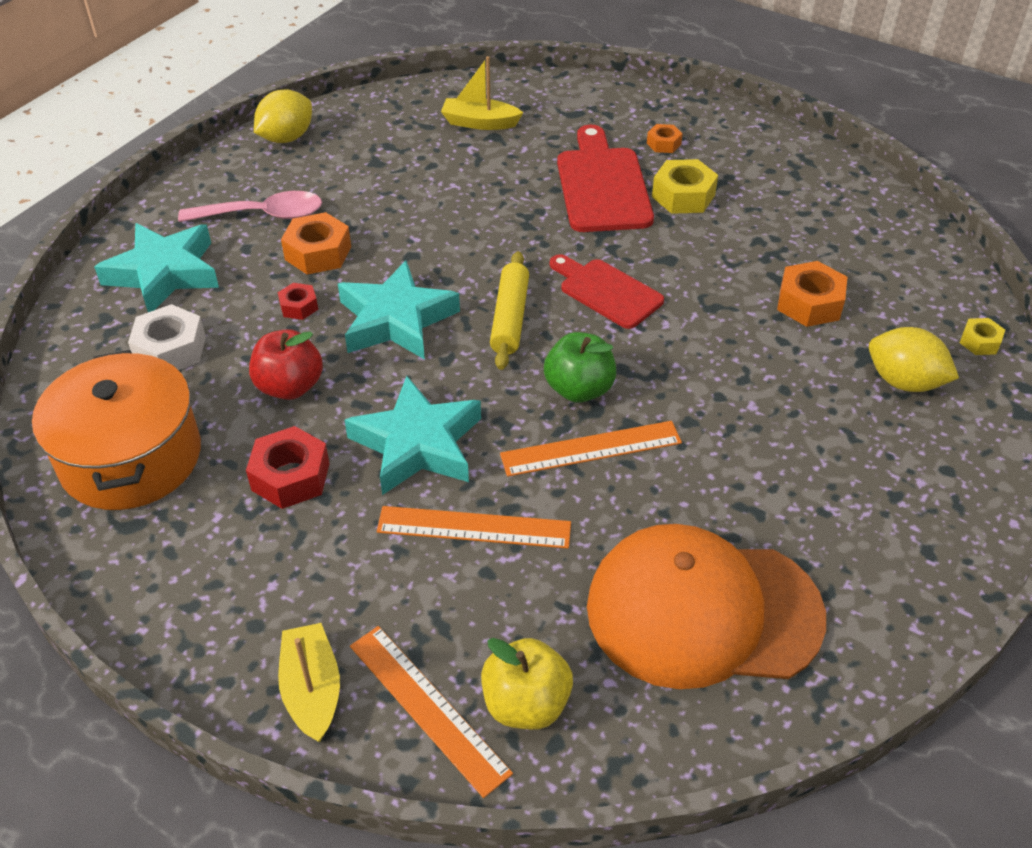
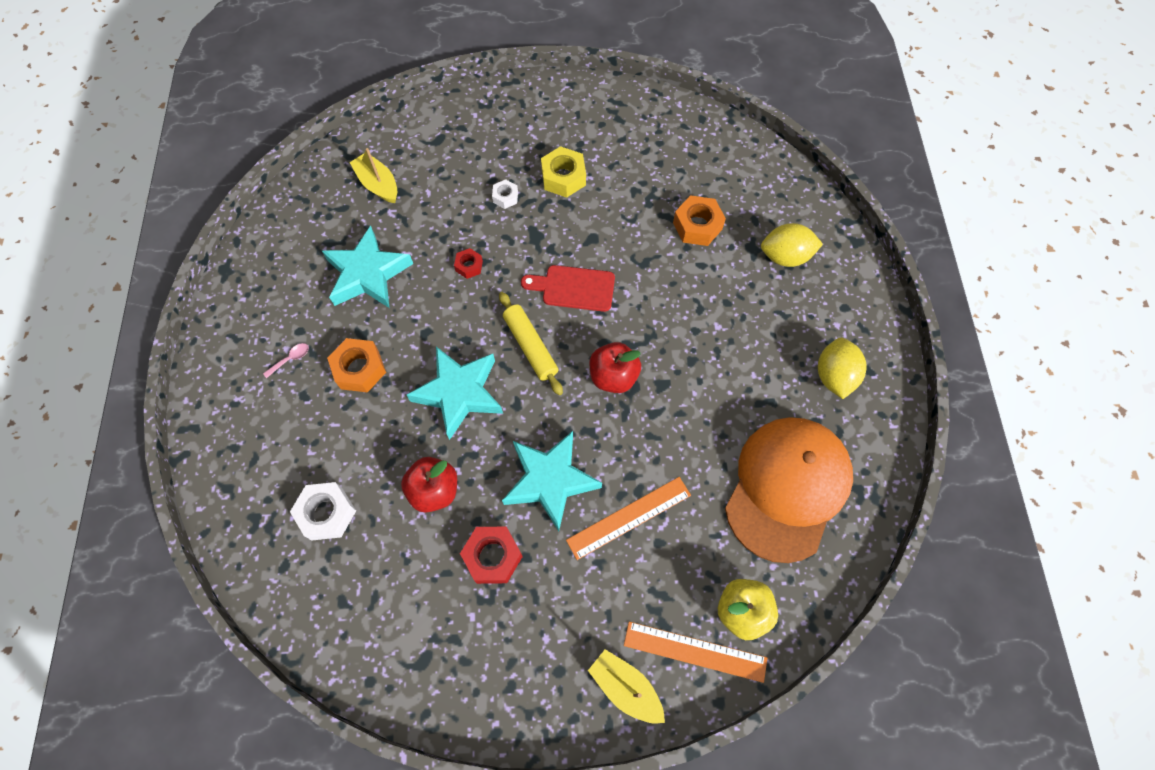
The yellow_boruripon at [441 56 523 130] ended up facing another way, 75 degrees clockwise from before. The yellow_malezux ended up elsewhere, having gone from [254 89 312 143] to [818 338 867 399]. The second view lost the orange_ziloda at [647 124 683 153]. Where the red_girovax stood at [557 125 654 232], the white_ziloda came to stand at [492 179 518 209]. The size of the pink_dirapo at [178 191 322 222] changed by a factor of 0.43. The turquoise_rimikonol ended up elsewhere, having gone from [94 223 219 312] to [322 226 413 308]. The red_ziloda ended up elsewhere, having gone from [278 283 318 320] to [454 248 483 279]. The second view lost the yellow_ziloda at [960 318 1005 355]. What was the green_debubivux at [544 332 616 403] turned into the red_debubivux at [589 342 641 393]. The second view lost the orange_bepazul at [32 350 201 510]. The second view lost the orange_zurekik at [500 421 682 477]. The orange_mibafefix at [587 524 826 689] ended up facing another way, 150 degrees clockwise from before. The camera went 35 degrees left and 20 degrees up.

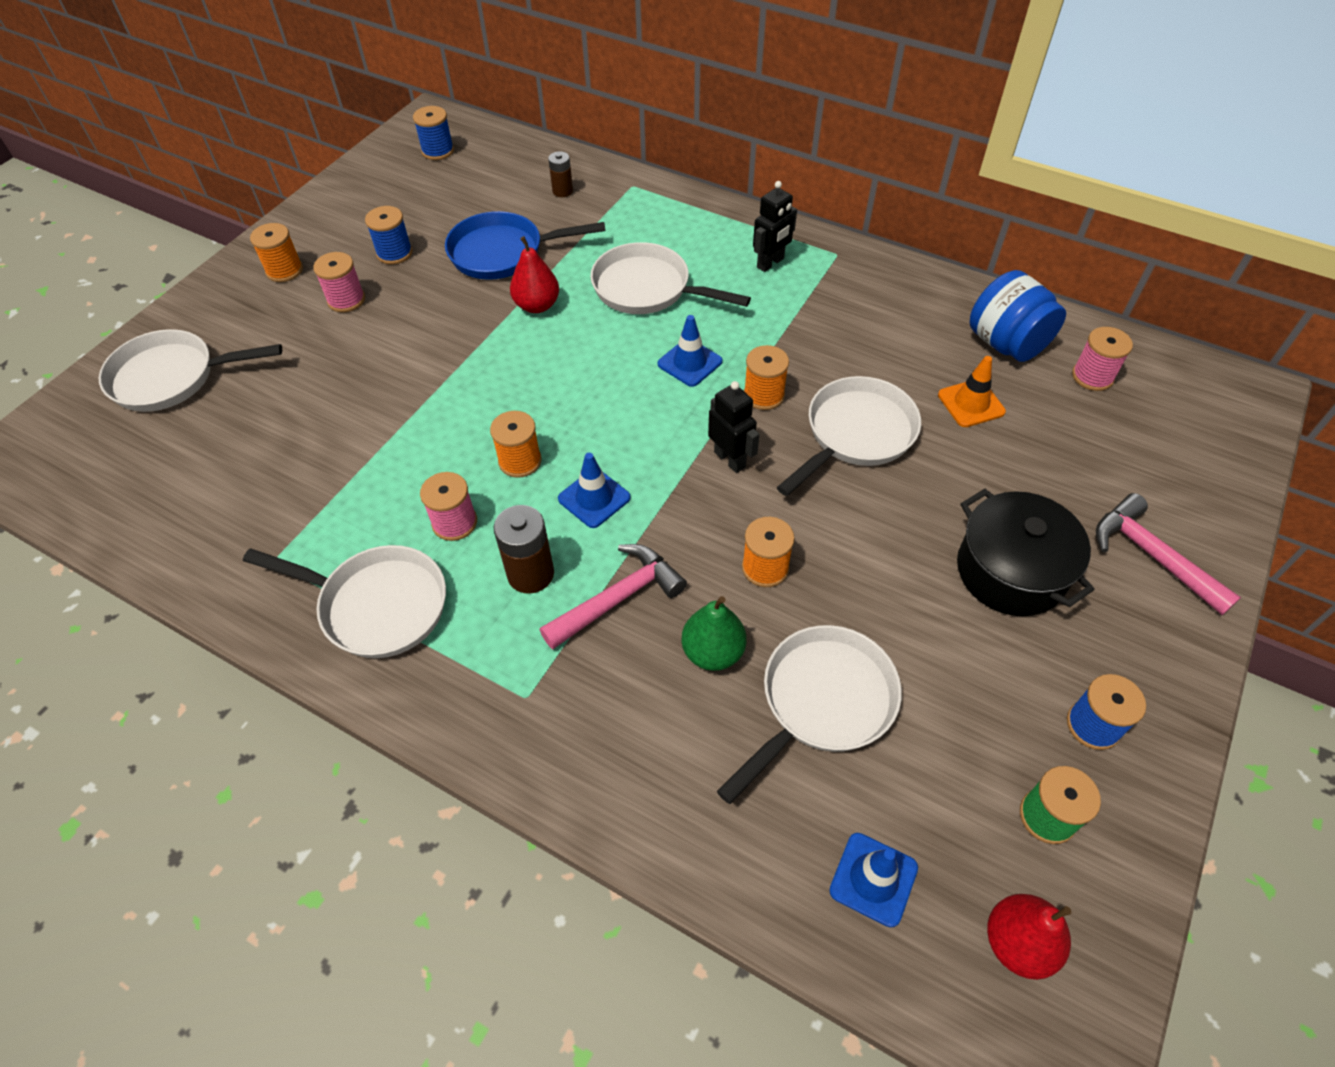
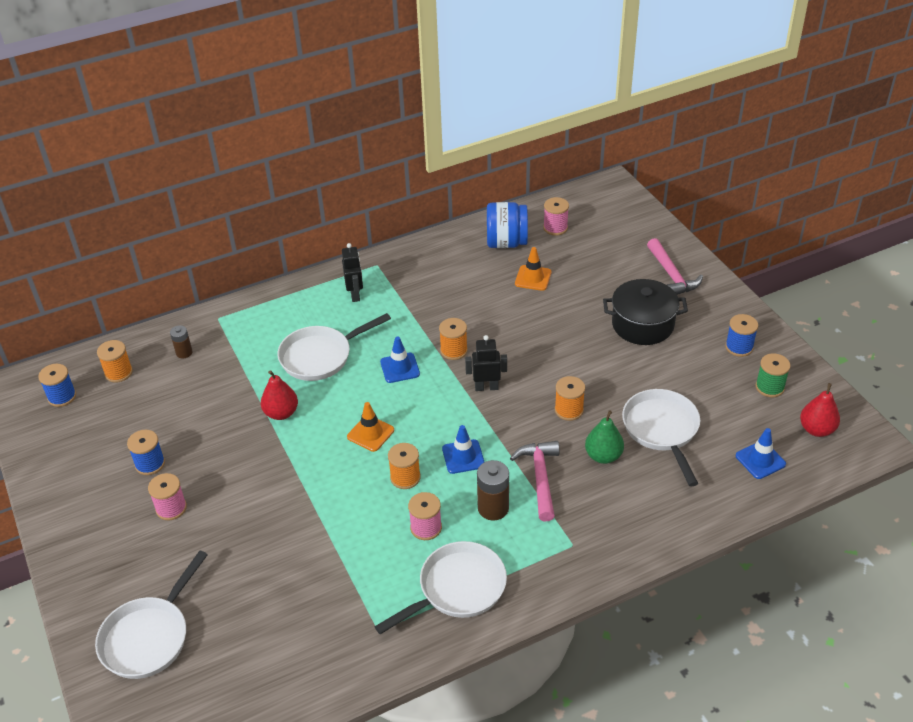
The second view lost the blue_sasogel at [445 211 605 280]. The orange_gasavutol ended up elsewhere, having gone from [250 223 303 282] to [97 340 133 383]. The second view lost the white_sasogel at [777 376 921 496]. The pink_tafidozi at [1096 493 1241 615] ended up facing another way, 105 degrees counterclockwise from before. The second view gained the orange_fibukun at [347 402 394 452]. The camera went 55 degrees left and 10 degrees down.

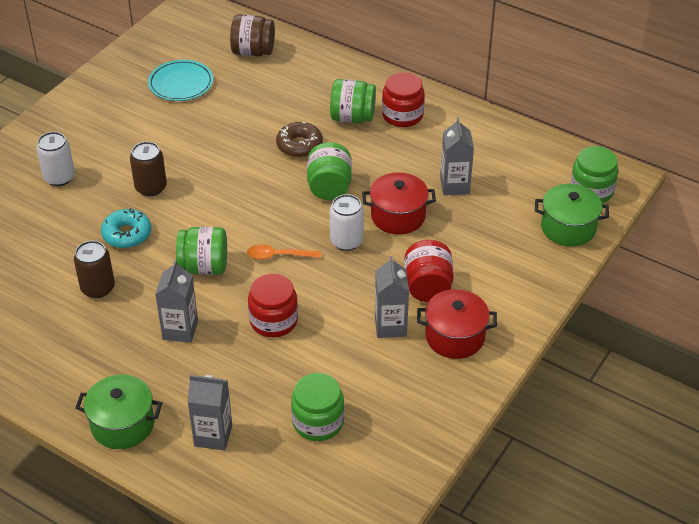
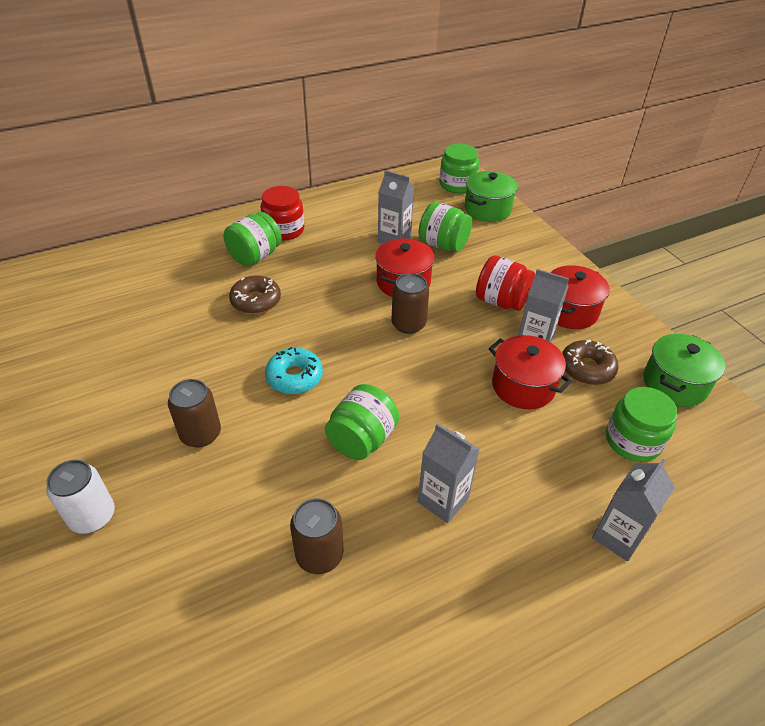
The second view lost the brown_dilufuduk at [230 14 275 56]. The second view lost the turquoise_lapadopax at [148 60 213 101]. The green_dilufuduk ended up elsewhere, having gone from [307 142 352 200] to [419 202 472 252]. What was the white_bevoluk at [330 194 364 251] turned into the brown_bevoluk at [391 273 429 334]. The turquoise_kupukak ended up elsewhere, having gone from [101 208 151 248] to [265 347 323 394]. The second view lost the orange_dirapo at [247 244 321 260]. The second view lost the red_dilufuduk at [248 274 298 337]. The green_bepazul ended up elsewhere, having gone from [75 374 162 449] to [643 334 725 407]. The second view gained the red_bepazul at [489 335 572 409]. The second view gained the brown_kupukak at [562 340 619 385]. The camera went 60 degrees left and 0 degrees up.

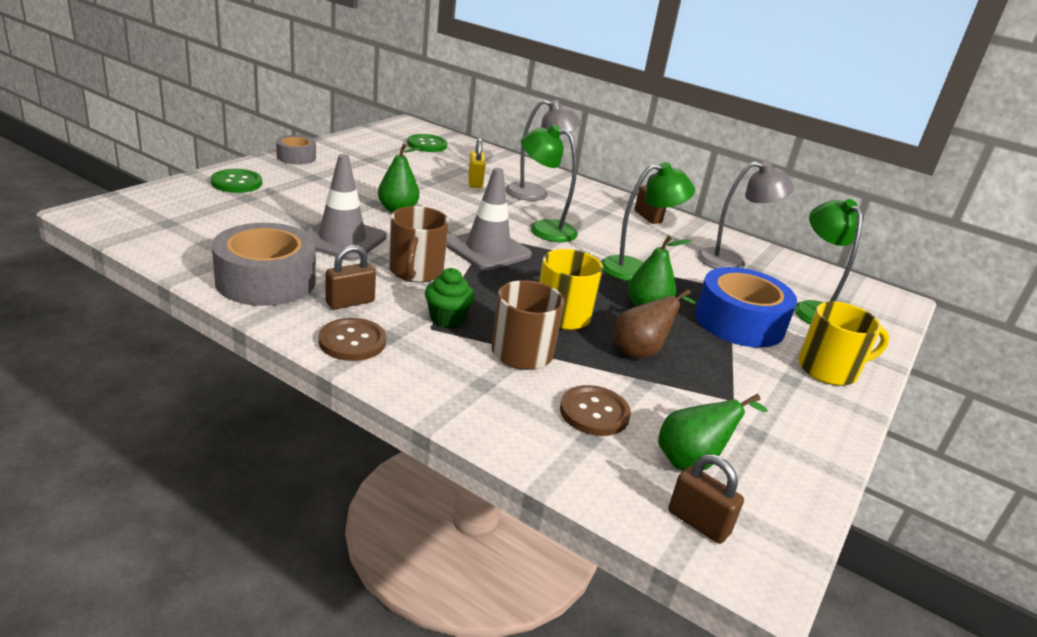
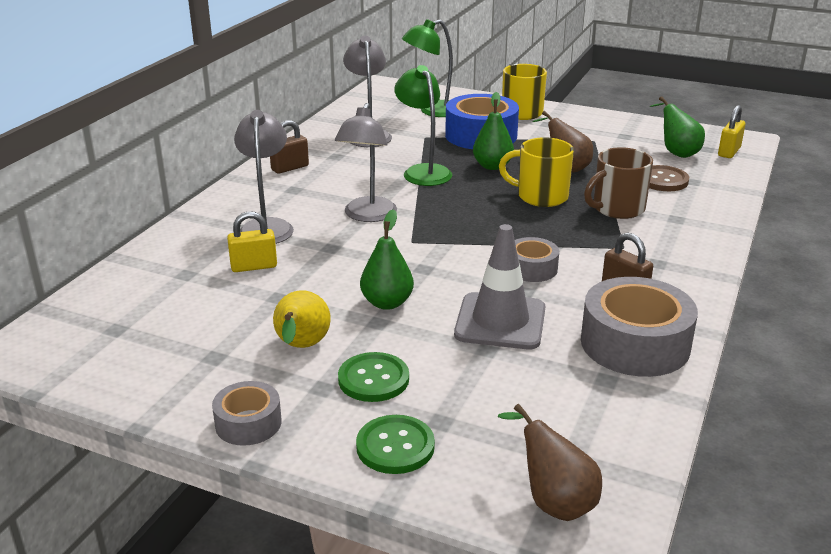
What was the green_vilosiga at [521 125 578 242] turned into the grey_vilosiga at [335 103 397 222]. The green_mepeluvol ended up elsewhere, having gone from [407 134 447 152] to [338 352 409 402]. The second view lost the grey_fibukun at [446 168 532 271]. Where the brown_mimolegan stood at [389 206 449 283], the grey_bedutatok came to stand at [515 237 559 282]. The second view lost the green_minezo at [425 268 475 328]. The second view lost the brown_mepeluvol at [318 318 386 361]. What was the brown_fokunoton at [668 454 744 544] turned into the yellow_fokunoton at [718 105 745 158]. The second view gained the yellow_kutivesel at [273 290 331 348]. The second view gained the brown_kutivesel at [498 404 602 521]. The camera went 95 degrees left and 0 degrees up.

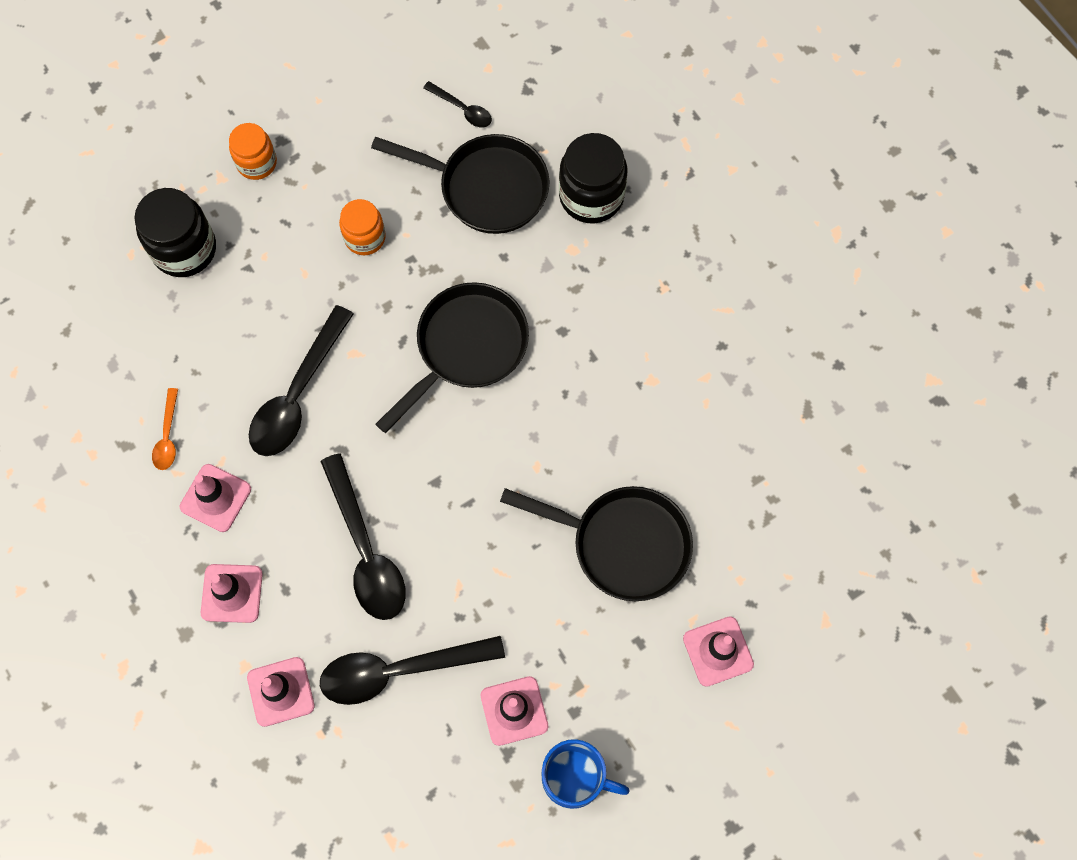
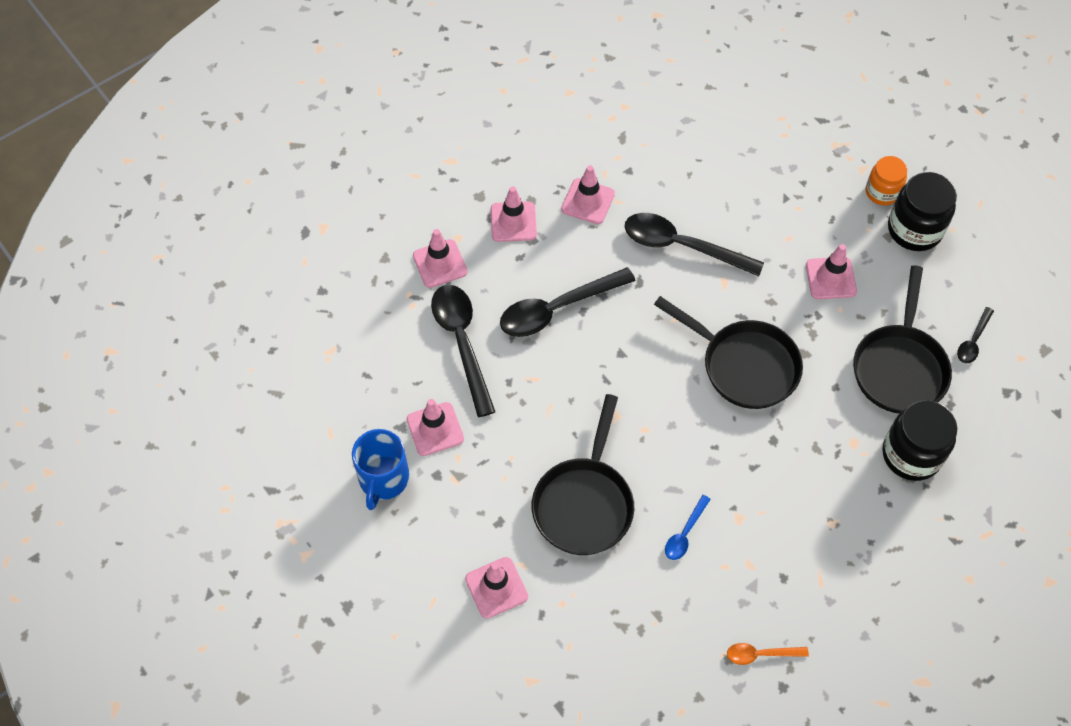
The black_dilufuduk ended up elsewhere, having gone from [135 188 216 277] to [888 172 957 251]. Where the orange_dilufuduk stood at [339 199 386 255], the pink_fibukun came to stand at [806 244 857 299]. The orange_dirapo ended up elsewhere, having gone from [152 388 178 470] to [727 643 809 665]. The second view gained the blue_dirapo at [665 495 711 560]. The camera went 85 degrees right and 10 degrees down.

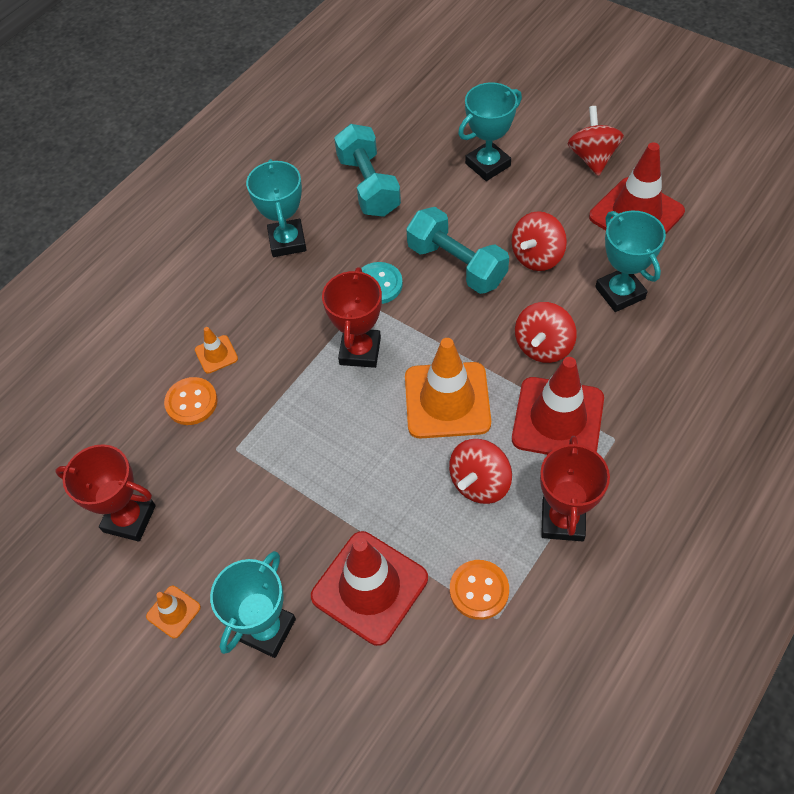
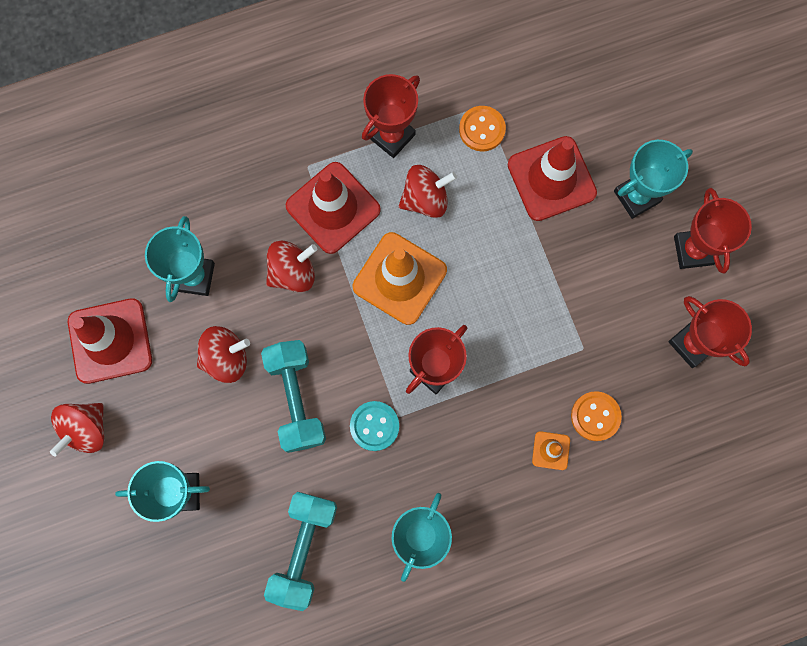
Where the orange_fibukun stood at [146 586 201 639], the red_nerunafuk came to stand at [674 188 752 274]. The camera went 150 degrees left and 20 degrees up.

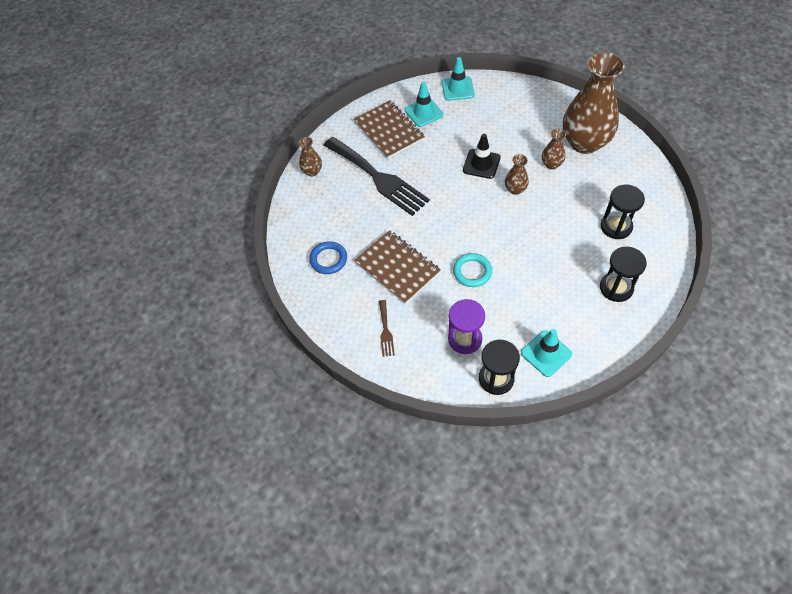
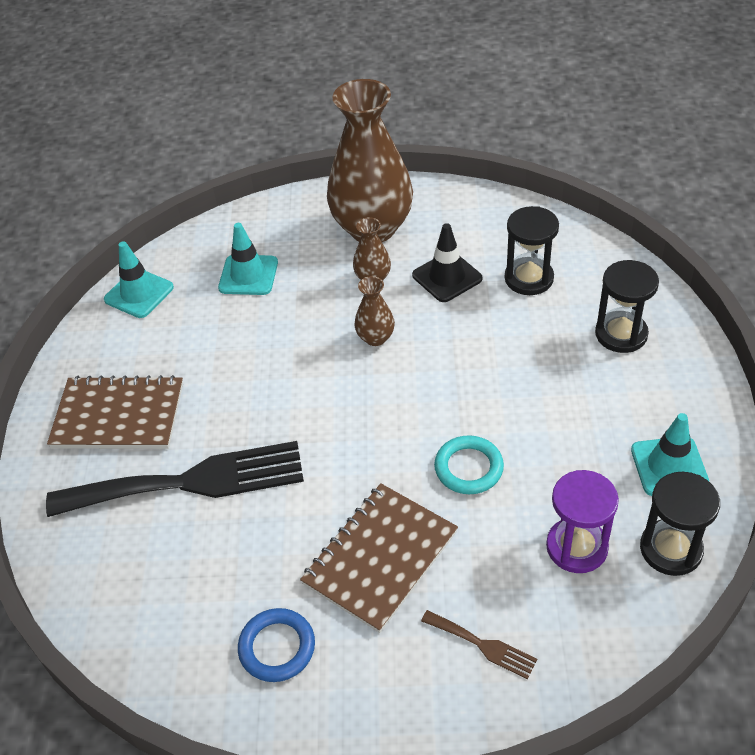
The turquoise_fibukun ended up elsewhere, having gone from [405 81 444 127] to [218 223 278 295]. The black_fibukun ended up elsewhere, having gone from [463 134 501 179] to [412 223 483 302]. The second view lost the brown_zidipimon at [298 137 322 176]. The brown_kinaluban at [354 230 441 304] ended up facing another way, 45 degrees counterclockwise from before. The camera went 55 degrees left and 10 degrees down.

